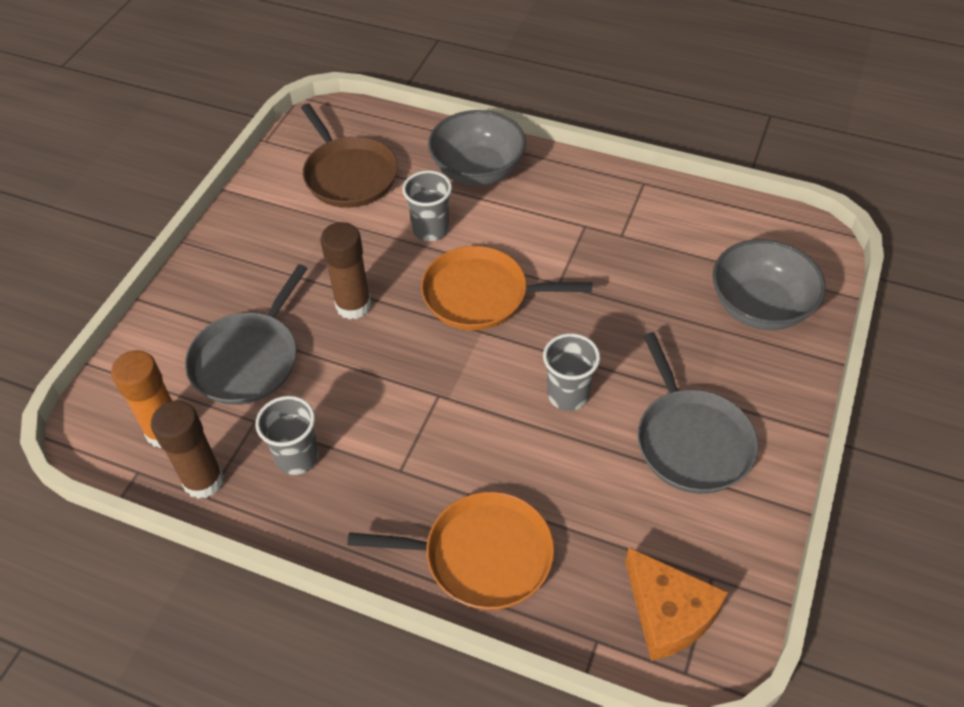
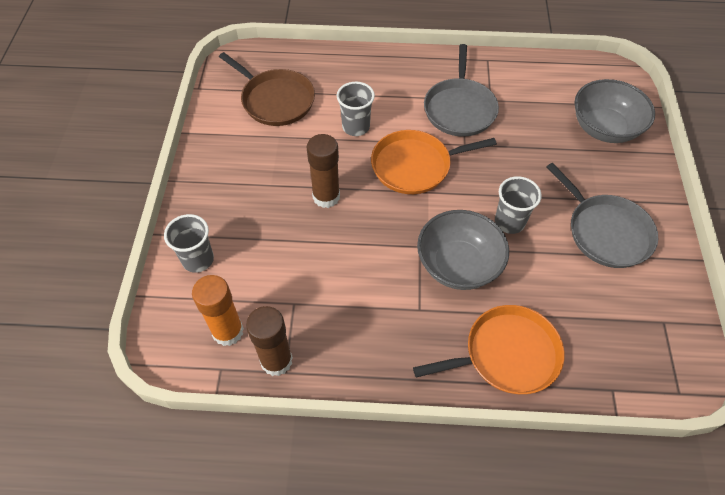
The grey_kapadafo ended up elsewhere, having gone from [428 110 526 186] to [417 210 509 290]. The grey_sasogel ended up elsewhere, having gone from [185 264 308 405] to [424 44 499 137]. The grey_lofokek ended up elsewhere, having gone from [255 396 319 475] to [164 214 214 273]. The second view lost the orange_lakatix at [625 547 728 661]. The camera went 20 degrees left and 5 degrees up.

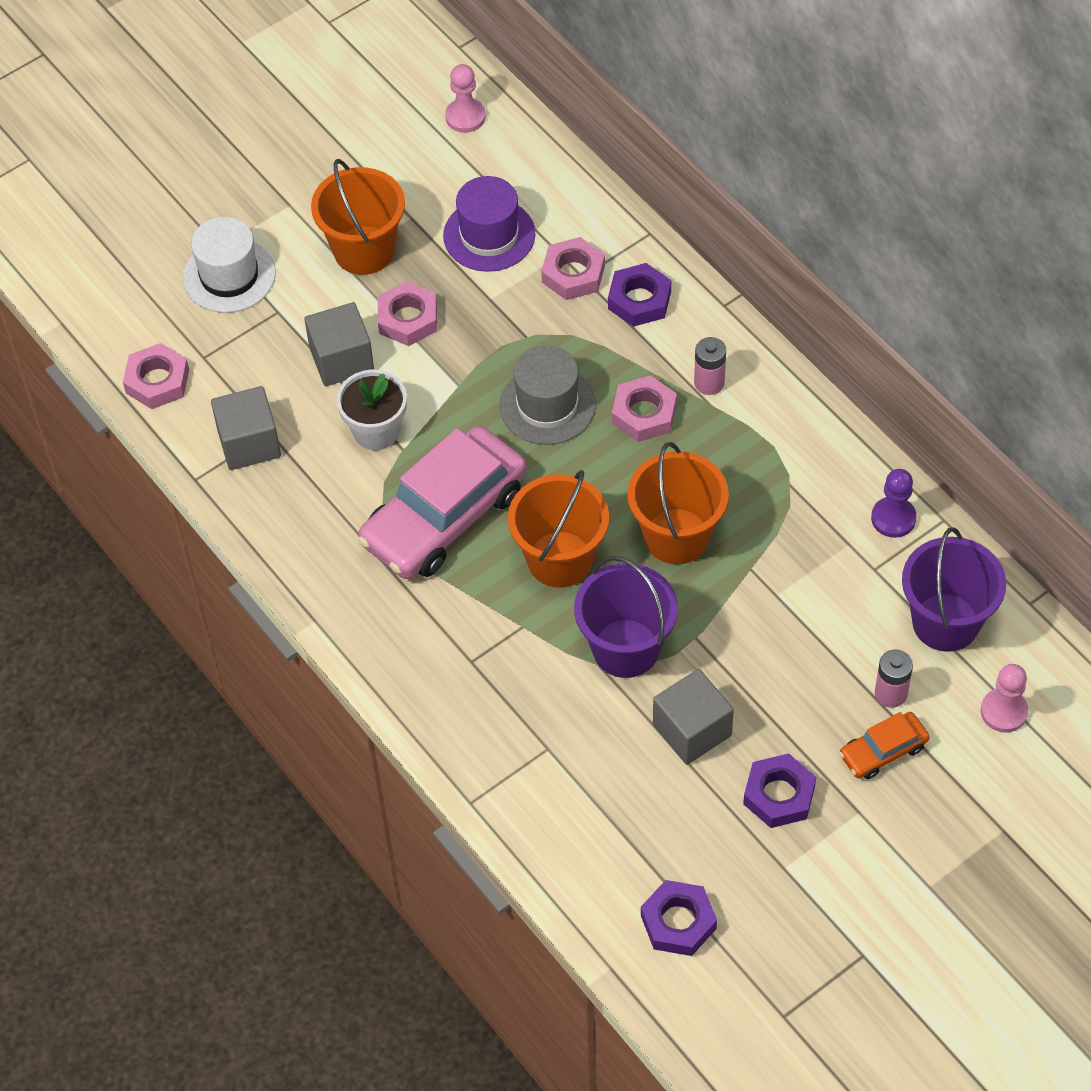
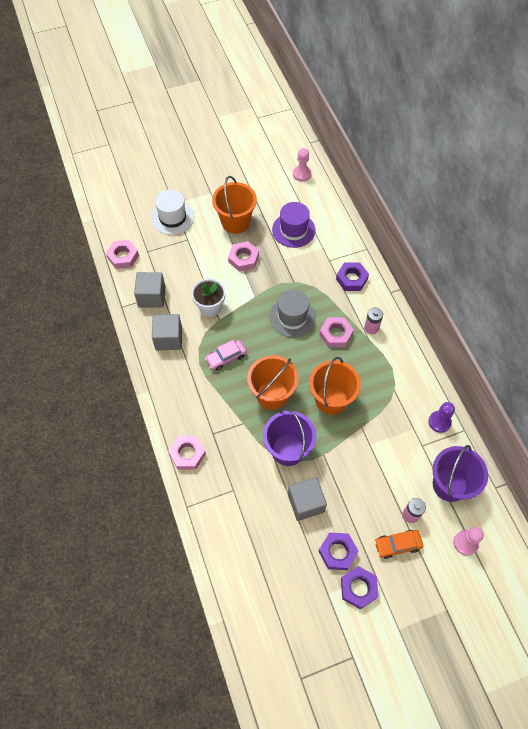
The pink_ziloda ended up elsewhere, having gone from [541 237 605 300] to [168 436 206 470]. The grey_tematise ended up elsewhere, having gone from [304 302 374 386] to [152 314 182 350]. The size of the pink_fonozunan at [358 426 527 579] changed by a factor of 0.47. The purple_ziloda ended up elsewhere, having gone from [641 880 717 956] to [341 566 379 609]. The camera went 15 degrees right and 5 degrees up.

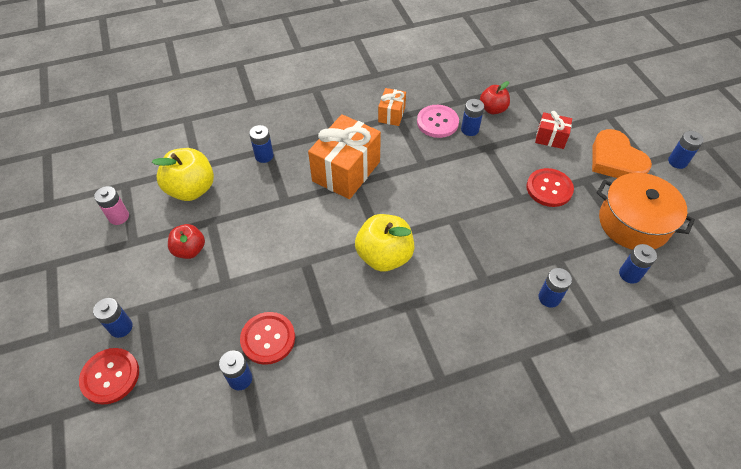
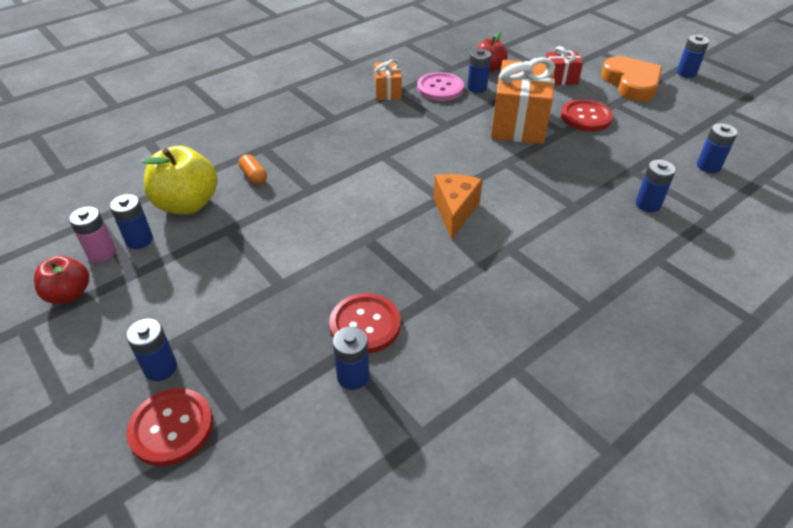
The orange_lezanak ended up elsewhere, having gone from [308 114 381 199] to [491 57 555 144]. The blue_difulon ended up elsewhere, having gone from [249 125 274 163] to [110 194 153 249]. The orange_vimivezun at [592 129 652 178] ended up facing another way, 150 degrees counterclockwise from before. The second view lost the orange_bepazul at [597 173 695 250]. Where the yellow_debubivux stood at [355 214 414 272], the orange_lakatix came to stand at [434 174 483 240]. The red_debubivux ended up elsewhere, having gone from [168 224 205 259] to [34 256 89 304]. The second view gained the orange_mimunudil at [239 154 267 185]. The camera went 20 degrees left and 10 degrees down.

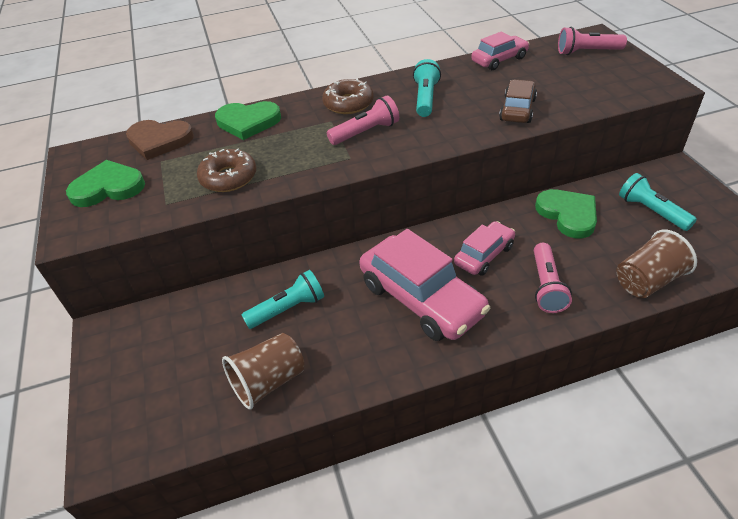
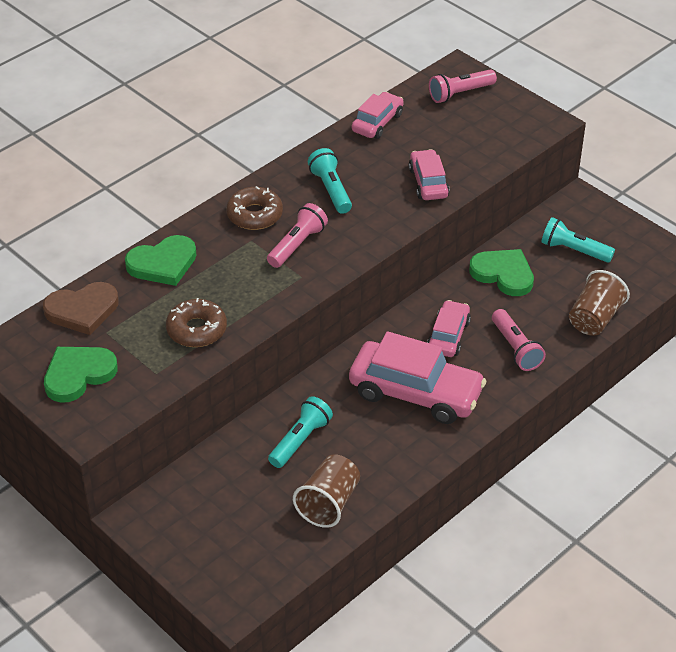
What was the brown_fonozunan at [499 80 537 123] turned into the pink_fonozunan at [409 149 450 200]. The camera went 30 degrees left and 0 degrees up.

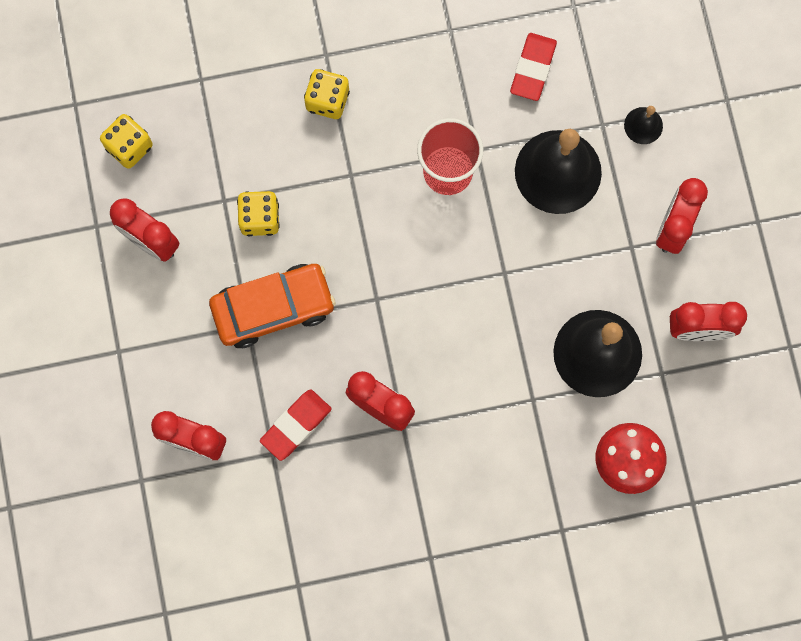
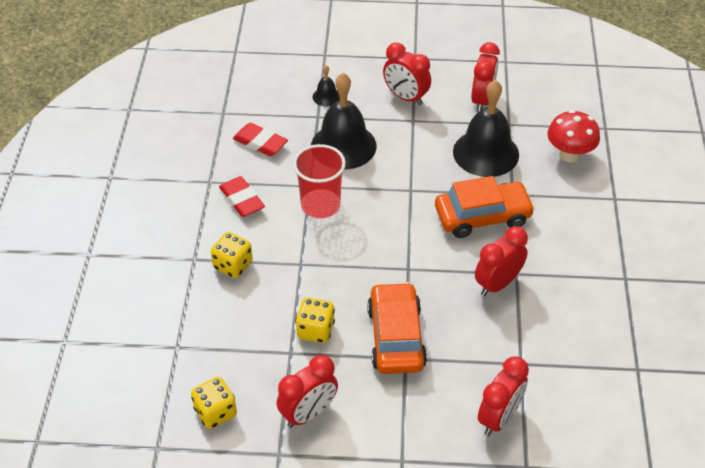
The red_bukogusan ended up elsewhere, having gone from [260 389 332 461] to [219 176 265 217]. The second view gained the orange_fonozunan at [435 176 535 238]. The camera went 75 degrees left and 30 degrees down.

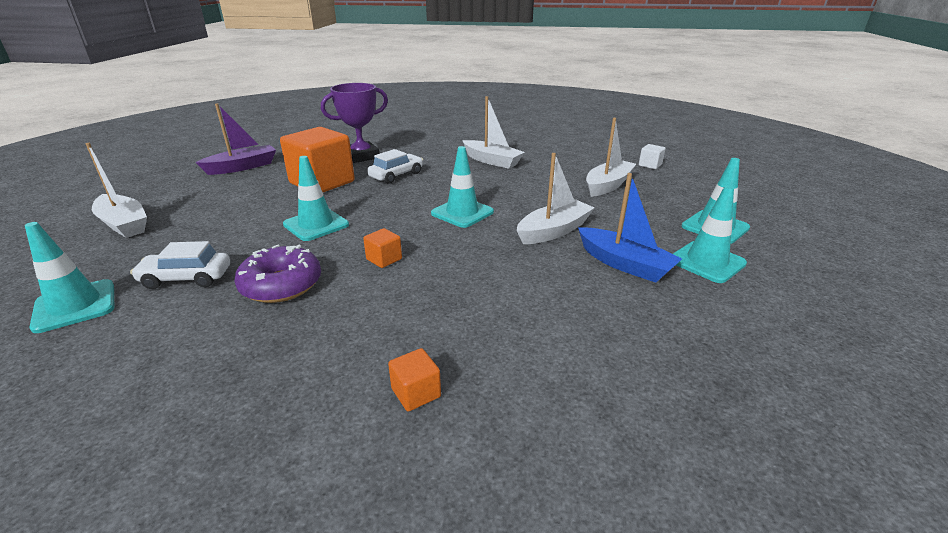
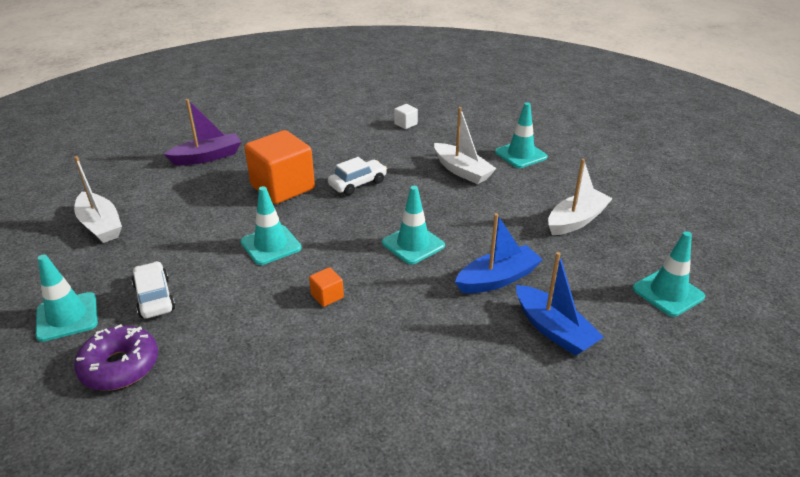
The second view lost the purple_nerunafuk at [321 83 388 163]. The white_tematise ended up elsewhere, having gone from [639 144 666 169] to [394 104 418 129]. What was the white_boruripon at [517 153 594 244] turned into the blue_boruripon at [455 213 543 293]. The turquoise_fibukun ended up elsewhere, having gone from [673 186 747 283] to [495 102 548 168]. The white_fonozunan at [130 241 230 289] ended up facing another way, 60 degrees clockwise from before. The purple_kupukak ended up elsewhere, having gone from [235 245 321 303] to [74 324 158 391]. The second view lost the orange_tematise at [388 348 441 412]. The camera went 10 degrees right and 5 degrees up.

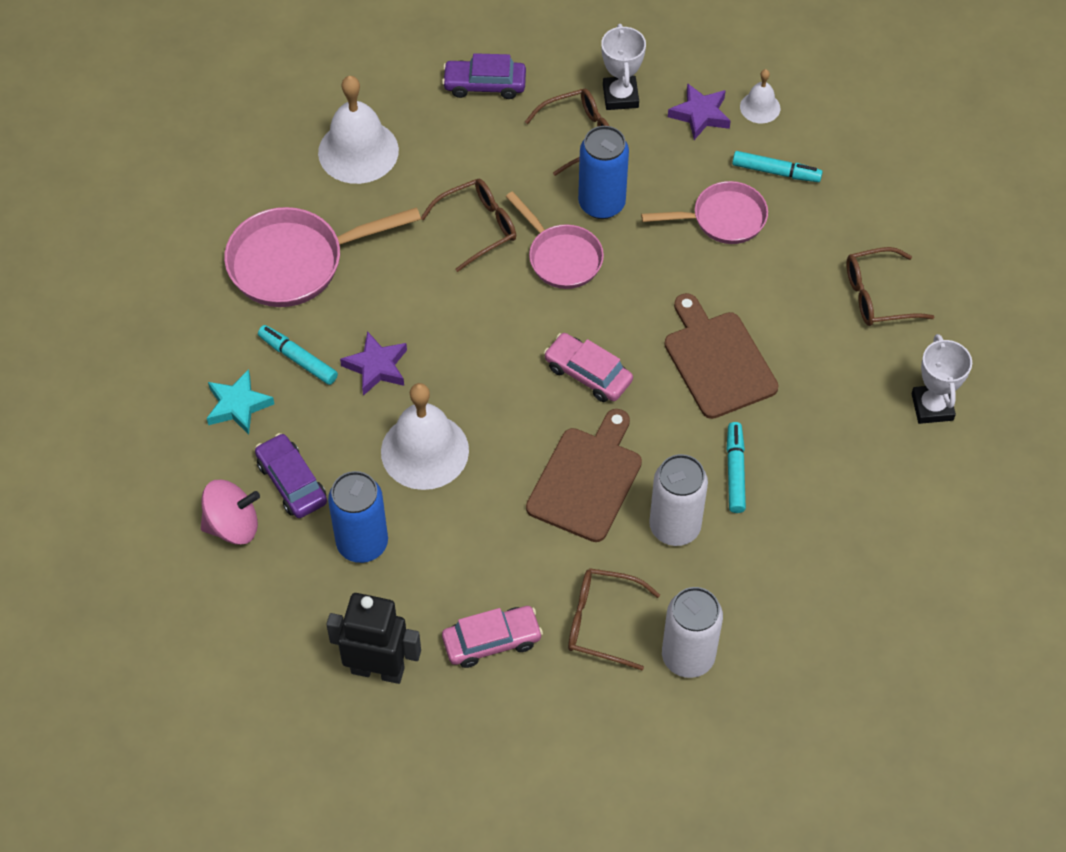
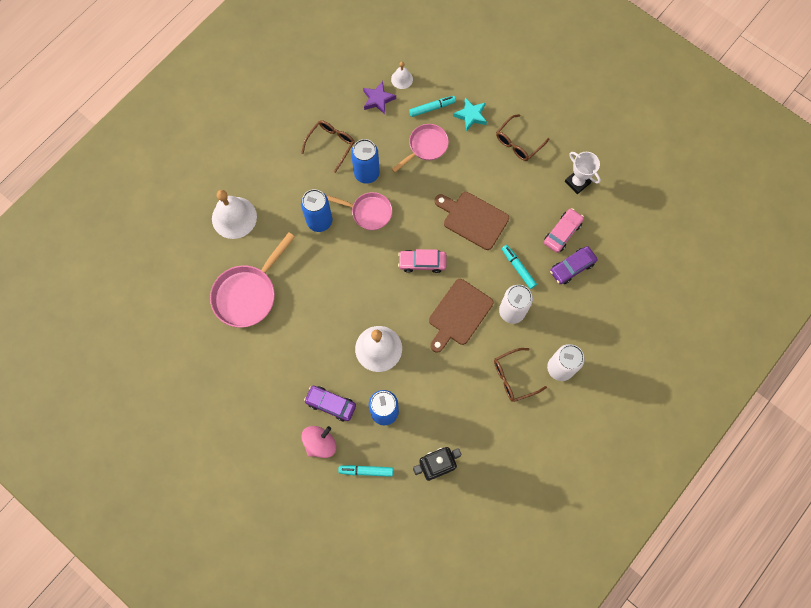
The second view lost the white_nerunafuk at [601 24 646 110]. The purple_fonozunan ended up elsewhere, having gone from [442 53 526 99] to [550 246 598 284]. Where the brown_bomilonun stood at [421 179 516 272], the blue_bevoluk came to stand at [301 189 332 232]. The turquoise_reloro ended up elsewhere, having gone from [258 325 338 385] to [338 465 393 477]. The second view lost the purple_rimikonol at [340 331 407 396]. The turquoise_rimikonol ended up elsewhere, having gone from [207 369 274 435] to [453 98 487 132]. The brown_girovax at [526 409 642 542] ended up facing another way, 135 degrees counterclockwise from before. The pink_fonozunan ended up elsewhere, having gone from [442 606 543 668] to [544 208 584 253]. The camera went 35 degrees left and 15 degrees up.

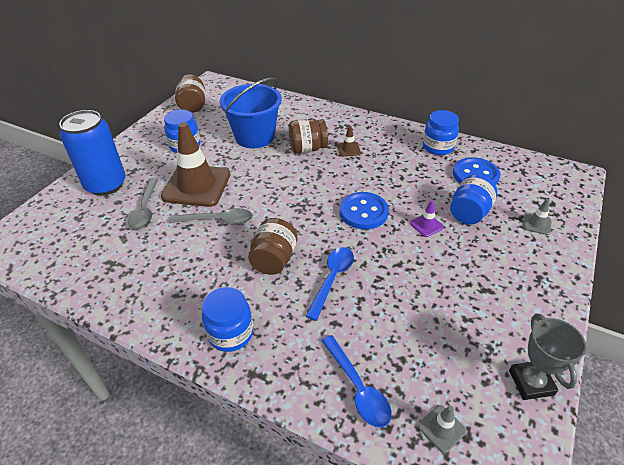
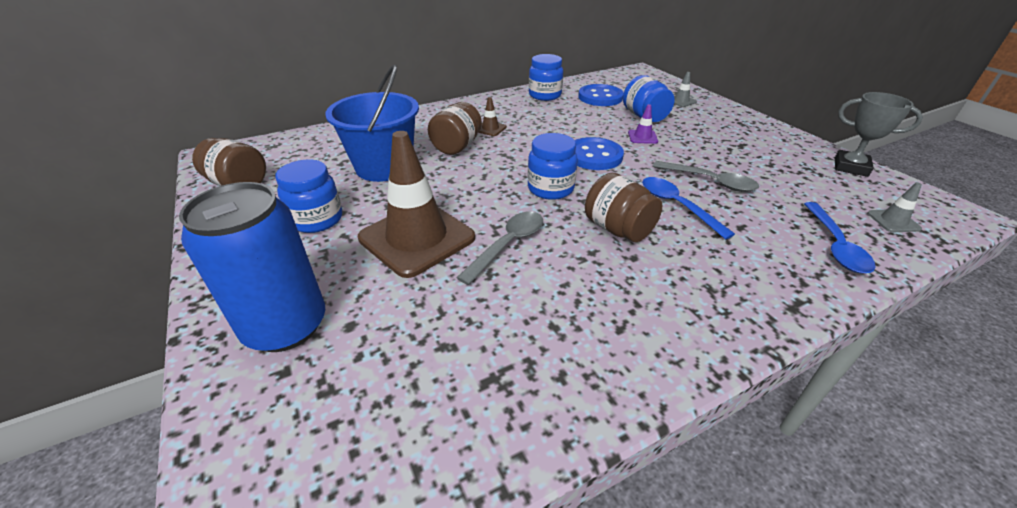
The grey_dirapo ended up elsewhere, having gone from [128 178 158 229] to [653 161 759 192]. The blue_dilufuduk ended up elsewhere, having gone from [202 287 253 352] to [528 133 578 200]. The blue_dirapo at [321 335 392 428] ended up facing another way, 90 degrees clockwise from before. The camera went 55 degrees left and 5 degrees down.

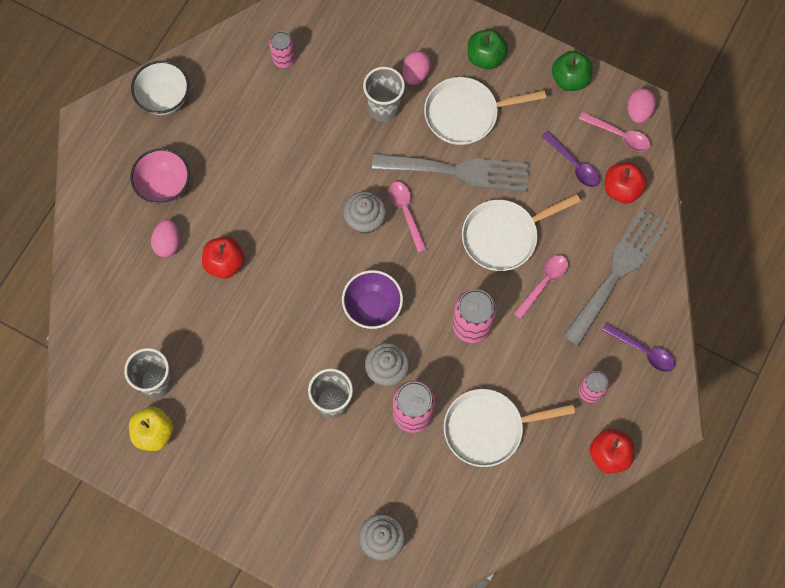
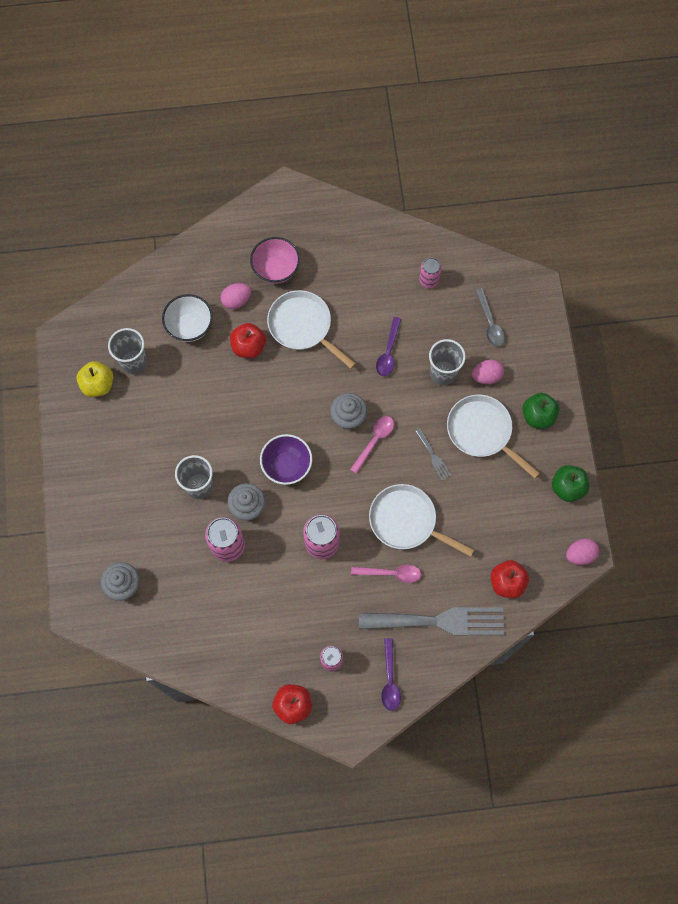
The white_kapadafo ended up elsewhere, having gone from [131 60 189 115] to [162 294 213 342]. The second view lost the pink_dirapo at [579 112 651 152]. The purple_dirapo ended up elsewhere, having gone from [542 131 600 187] to [376 317 401 376]. The size of the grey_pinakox at [372 153 530 192] changed by a factor of 0.42. The white_sasogel ended up elsewhere, having gone from [444 389 575 467] to [267 290 356 369]. The second view gained the grey_dirapo at [476 288 505 347]. The camera went 55 degrees right and 0 degrees up.

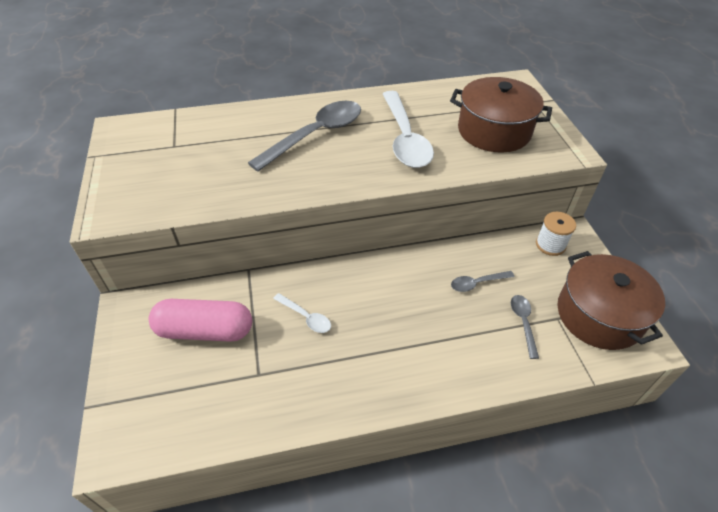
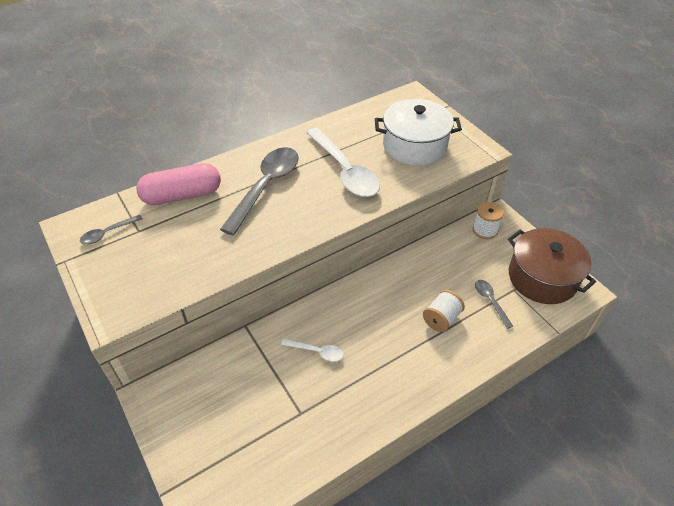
What was the brown_bepazul at [450 77 552 153] turned into the white_bepazul at [375 99 462 166]. The grey_dirapo ended up elsewhere, having gone from [451 271 515 292] to [80 215 143 244]. The pink_mimunudil ended up elsewhere, having gone from [149 299 252 342] to [136 163 221 205]. The second view gained the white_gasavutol at [423 290 465 332]. The camera went 20 degrees left and 0 degrees up.

